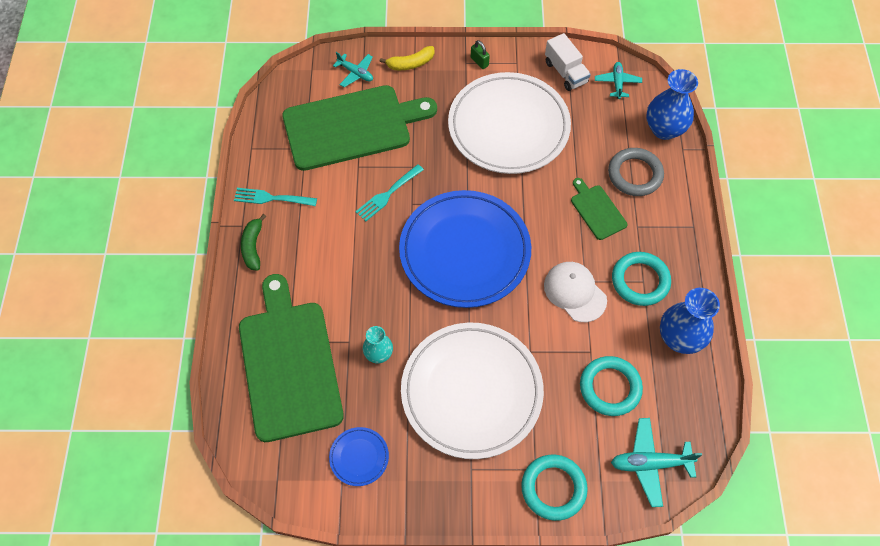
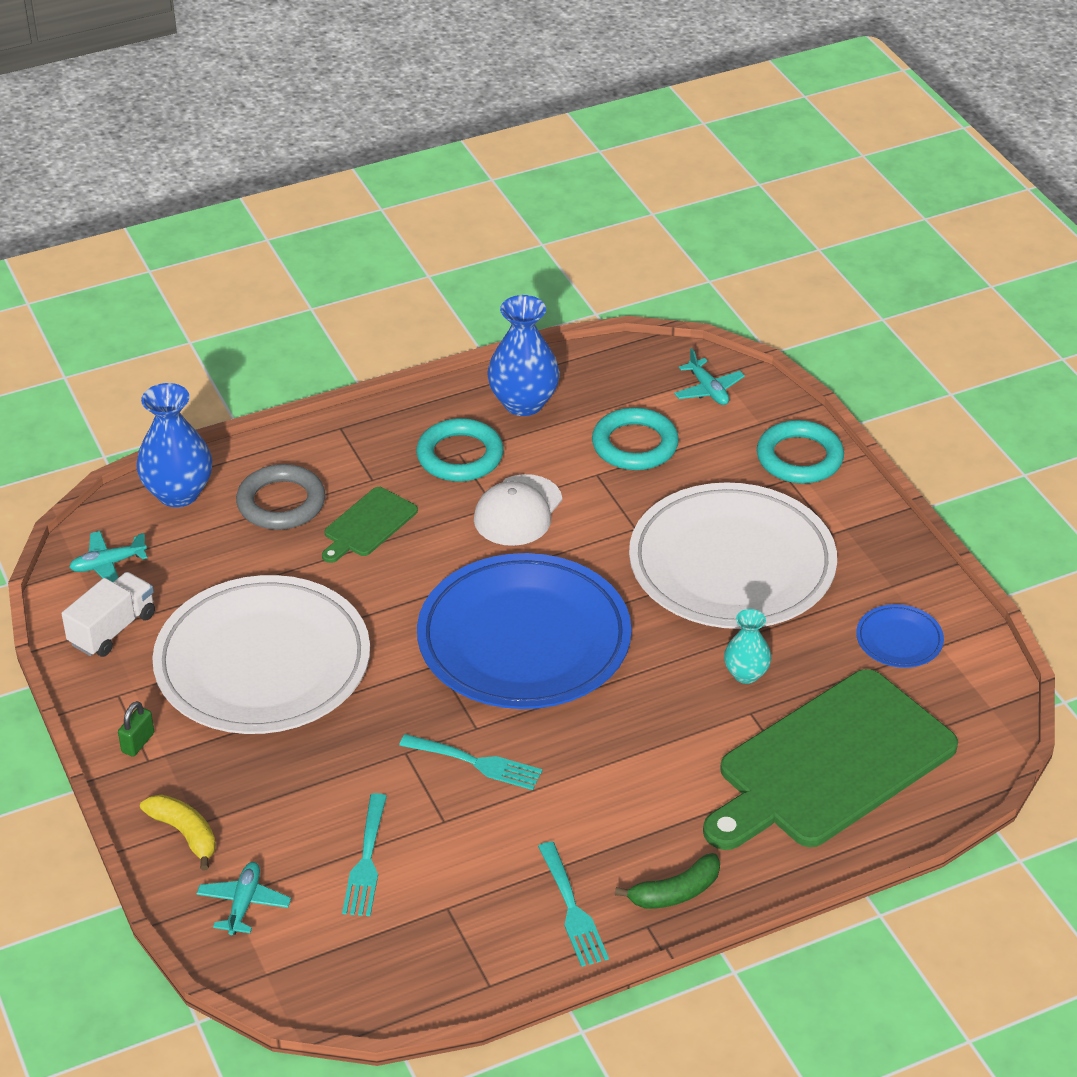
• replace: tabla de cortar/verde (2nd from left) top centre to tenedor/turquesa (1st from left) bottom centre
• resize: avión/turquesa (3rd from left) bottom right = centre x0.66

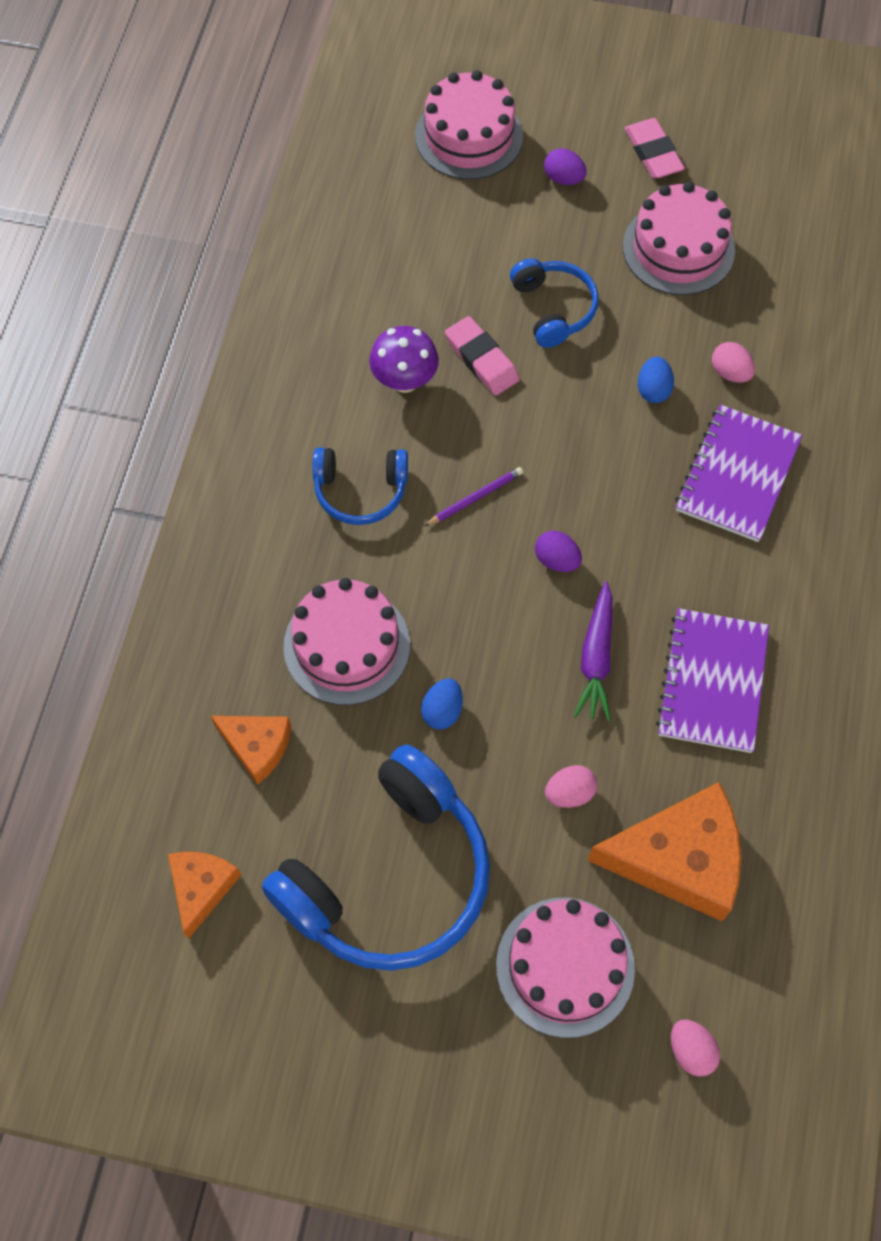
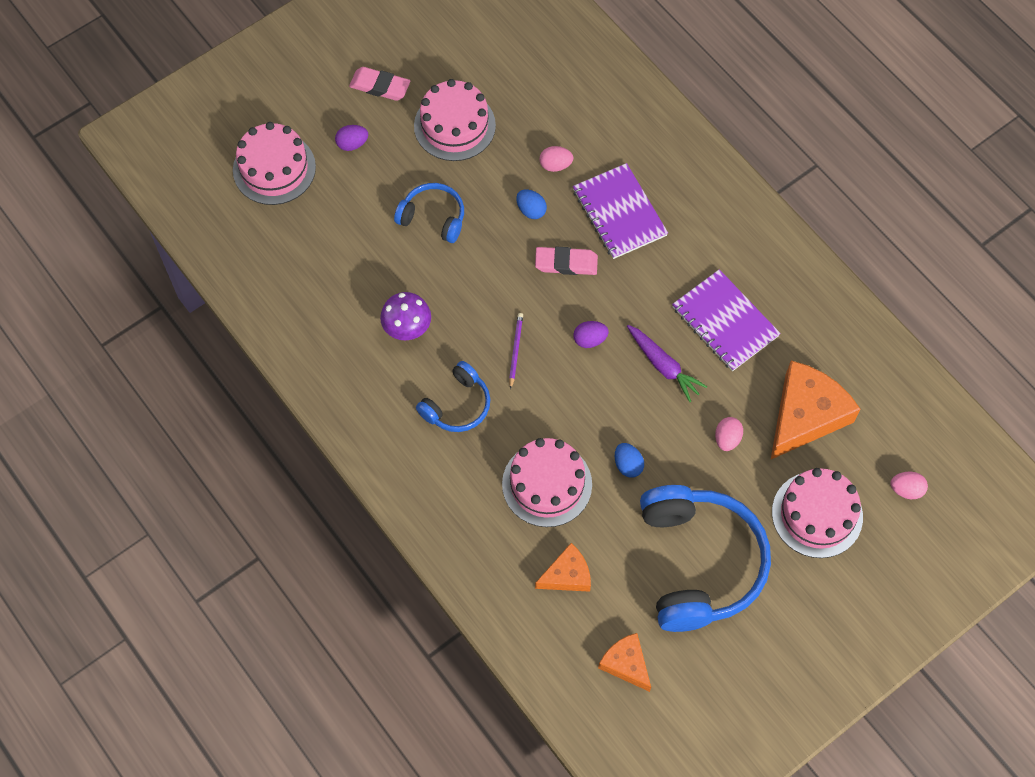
• move: goma de borrar/rosa (1st from left in the first image) top centre to goma de borrar/rosa (2nd from left) centre

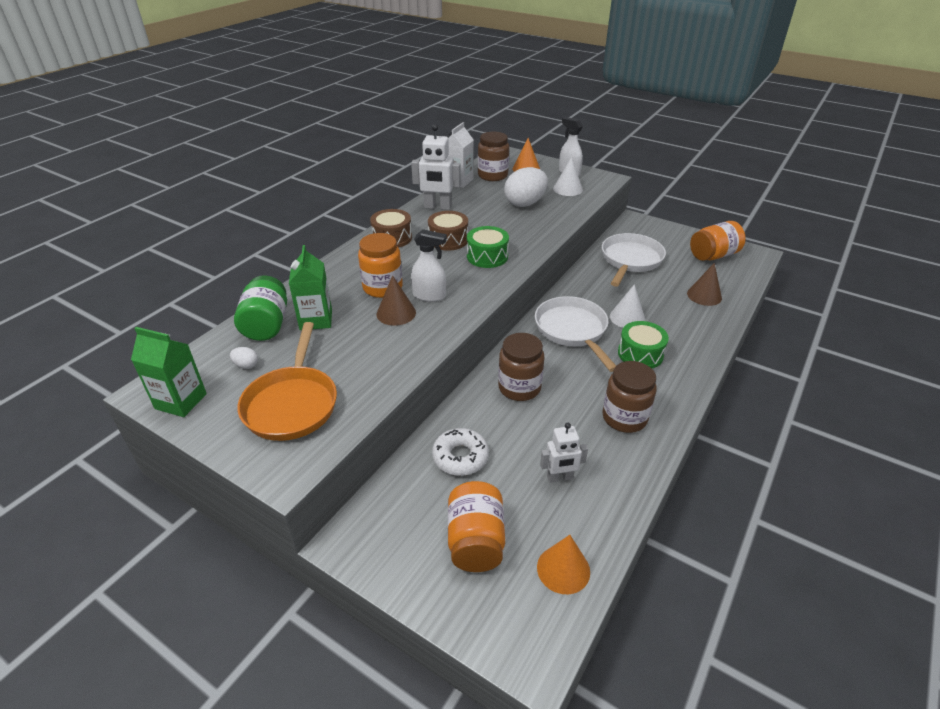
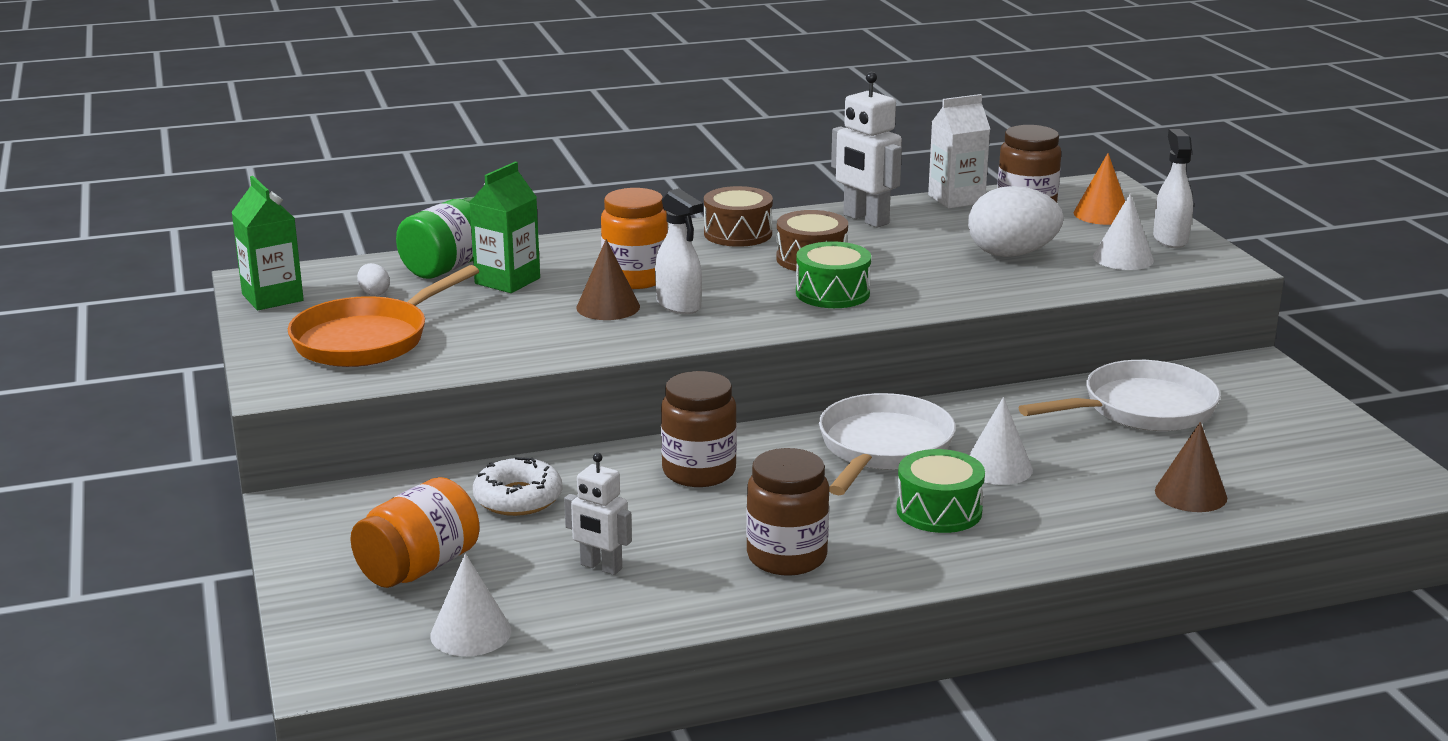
• delete: tarro/naranja (3rd from left) middle right
• recolor: cono/naranja (2nd from left) bottom centre to cono/blanco (1st from left) bottom left

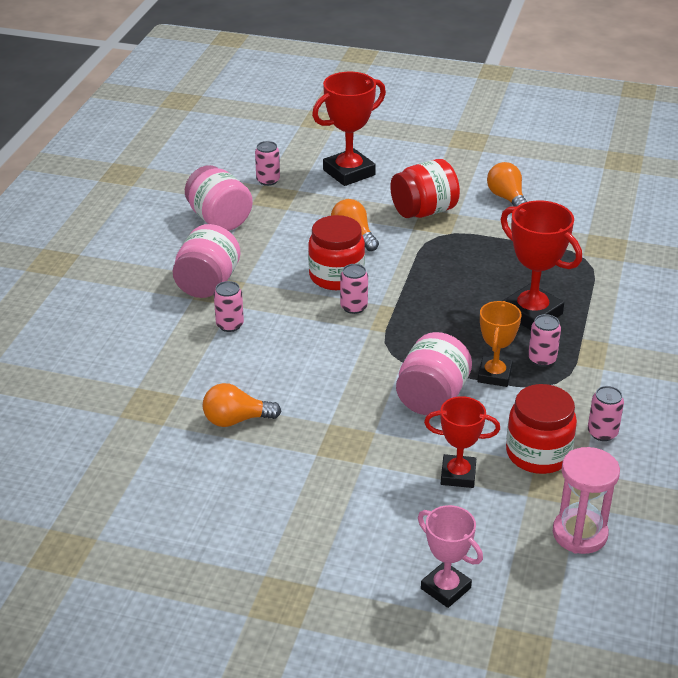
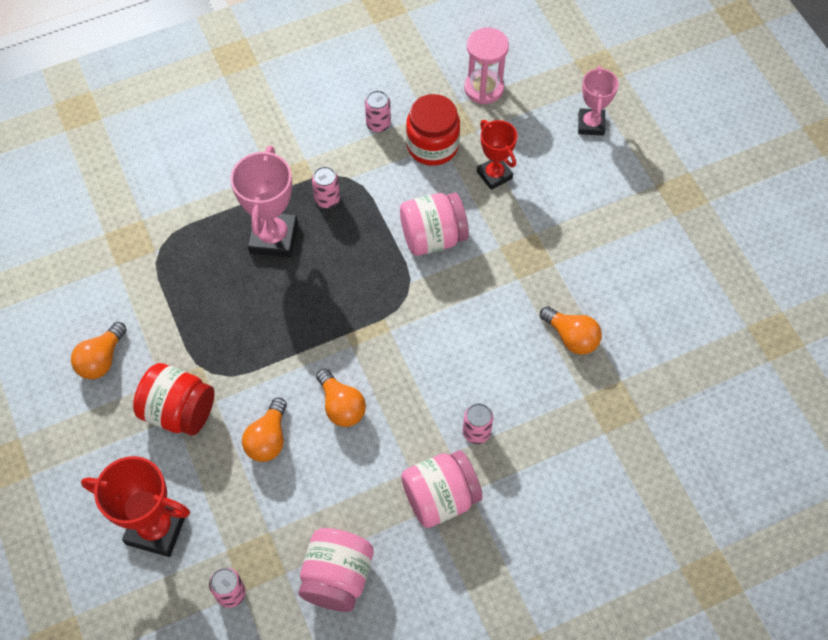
• delete: lata/rosa (3rd from left) centre
• delete: trofeo/naranja middle right
• replace: tarro/rojo (1st from left) centre to bombilla/naranja (3rd from left) centre
• recolor: trofeo/rojo (3rd from left) middle right to trofeo/rosa (1st from left) top left

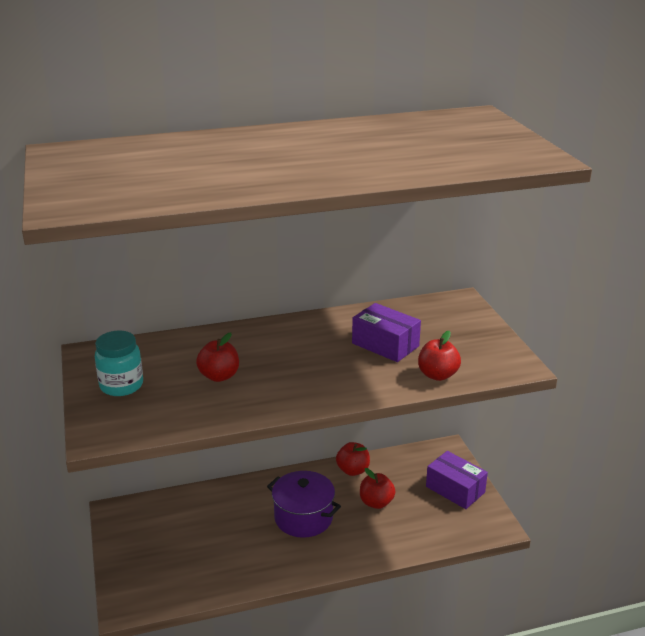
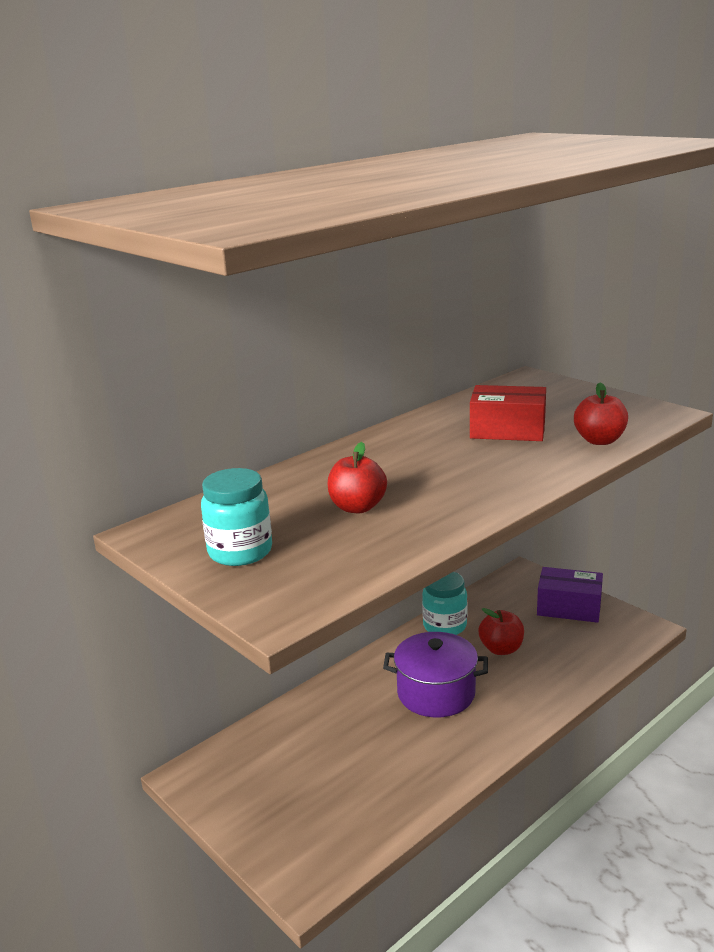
• replace: manzana/rojo (2nd from left) bottom centre to tarro/turquesa (2nd from left) centre
• recolor: caja/morado (1st from left) centre to caja/rojo middle right

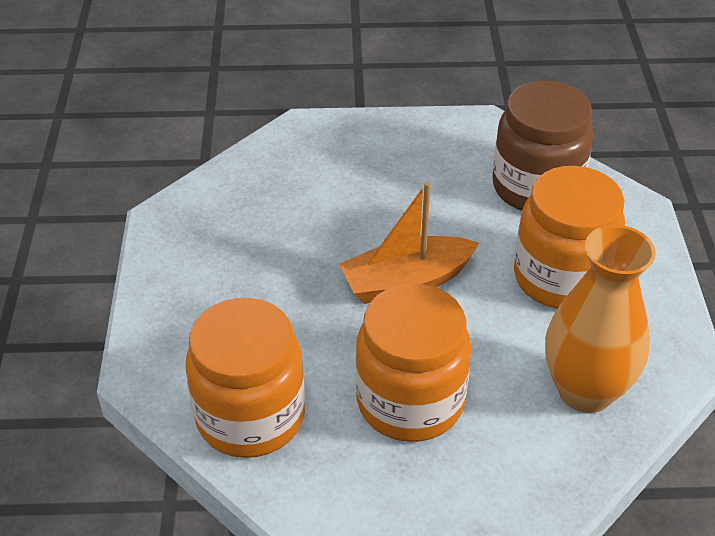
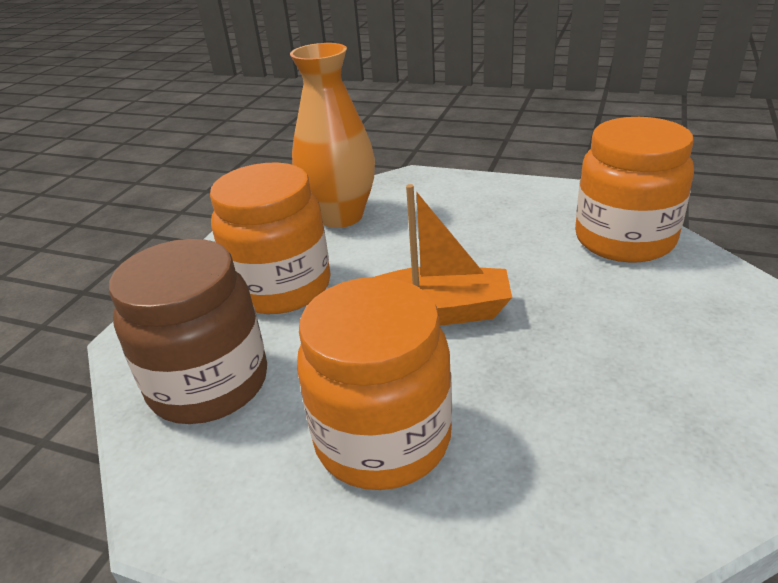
• move: tarro/naranja (2nd from left) bottom centre to centre

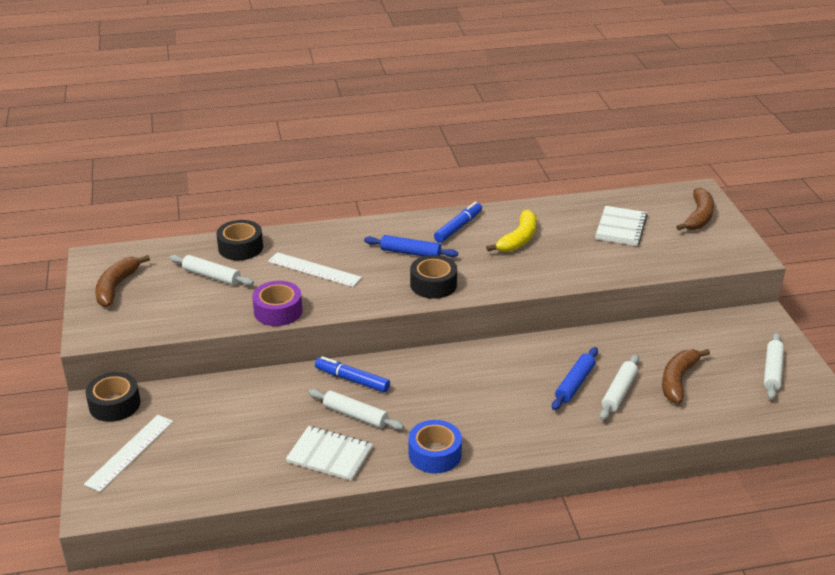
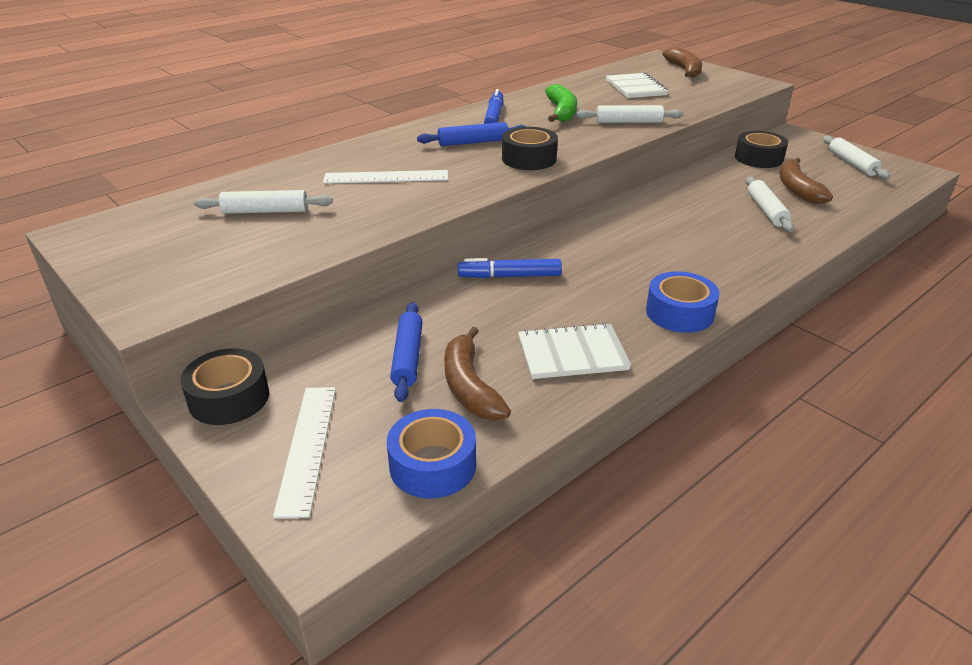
• delete: cinta adhesiva/morado middle left
• insert: cinta adhesiva/azul (1st from left) bottom centre
• move: plátano/marrón (1st from left) middle left to centre
• move: cinta adhesiva/negro (2nd from left in the first image) middle left to cinta adhesiva/negro (3rd from left) top right
• move: rodillo/blanco (2nd from left) bottom centre to top centre
• move: rodillo/azul (2nd from left in the first image) middle right to rodillo/azul (1st from left) centre
• recolor: plátano/amarillo centre to plátano/verde top centre

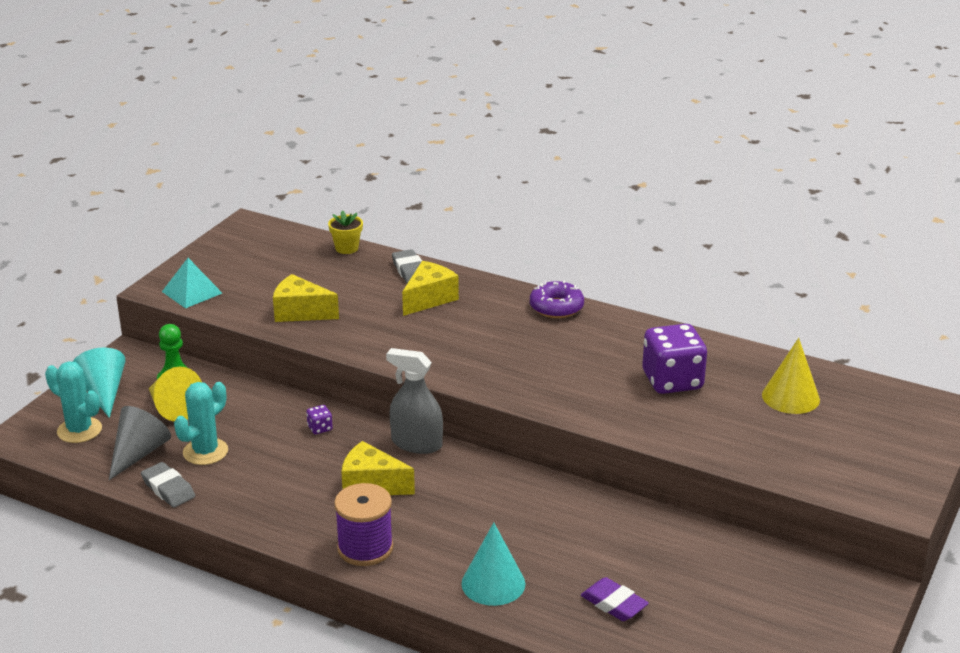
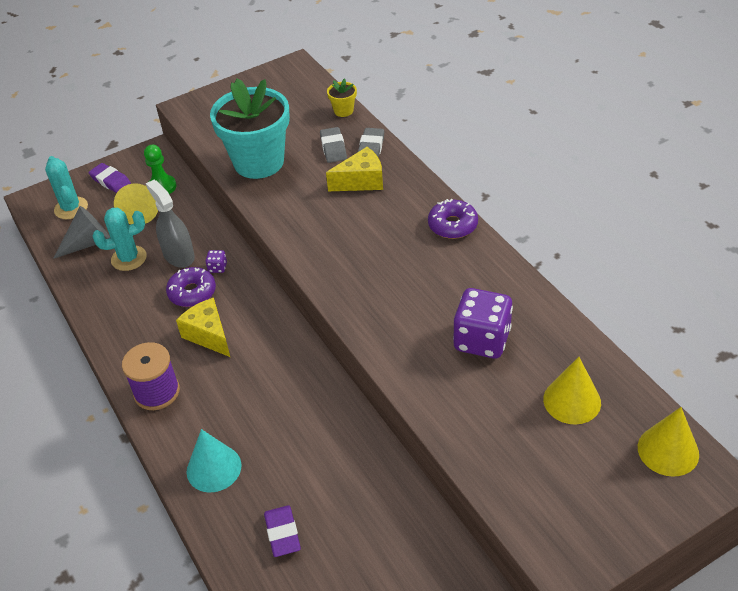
• delete: pirámide/turquesa middle left
• insert: rosquilla/morado (1st from left) middle left
• insert: cono/amarillo (3rd from left) bottom right
• move: goma de borrar/gris (1st from left) bottom left to top centre
• move: pulverizador/gris centre to middle left
• replace: cono/turquesa (1st from left) middle left to goma de borrar/morado (1st from left) top left
• replace: queso/amarillo (1st from left) middle left to maceta/turquesa top centre

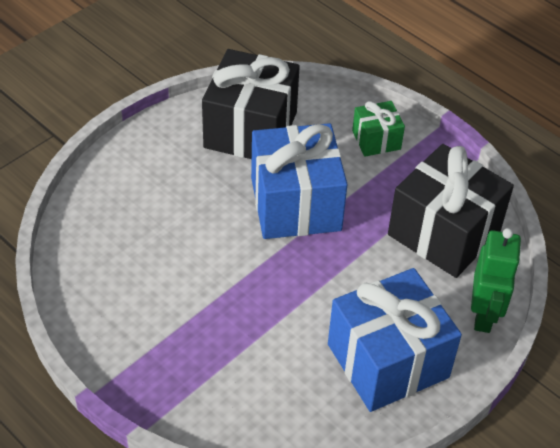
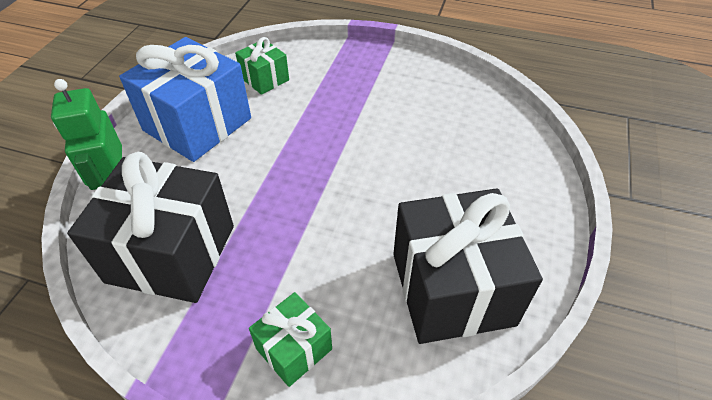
• delete: regalo/azul (1st from left) centre
• insert: regalo/verde (1st from left) top centre

